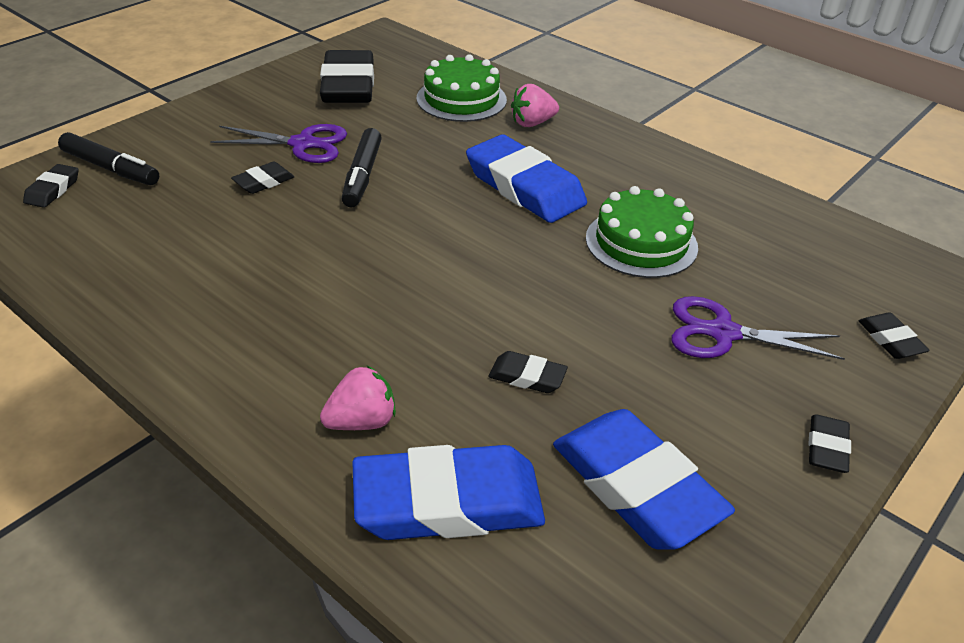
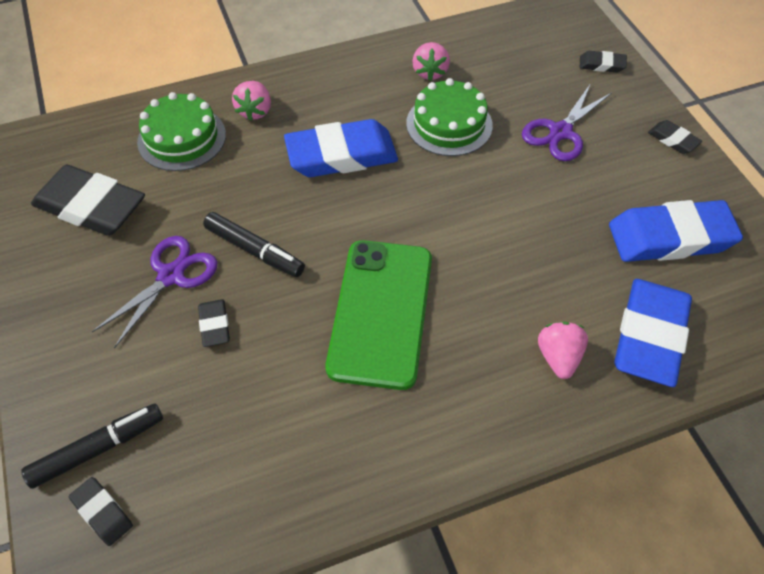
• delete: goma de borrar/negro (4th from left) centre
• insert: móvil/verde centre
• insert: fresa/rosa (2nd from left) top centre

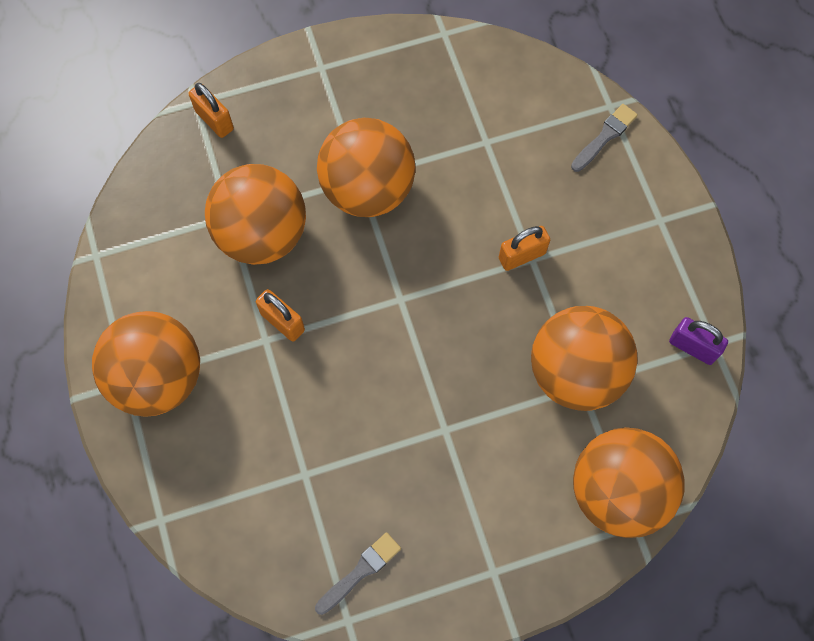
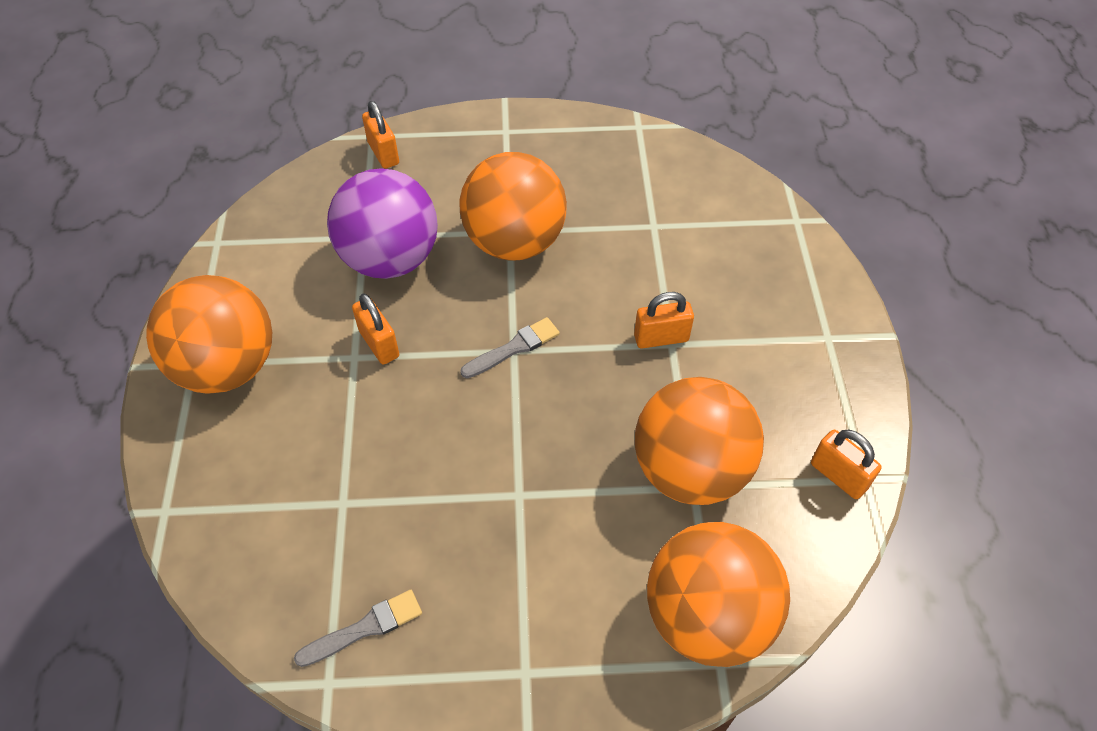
• move: pincel/gris (2nd from left) top right to centre
• recolor: pelota/naranja (2nd from left) middle left to pelota/morado top centre
• recolor: candado/morado middle right to candado/naranja (4th from left) middle right

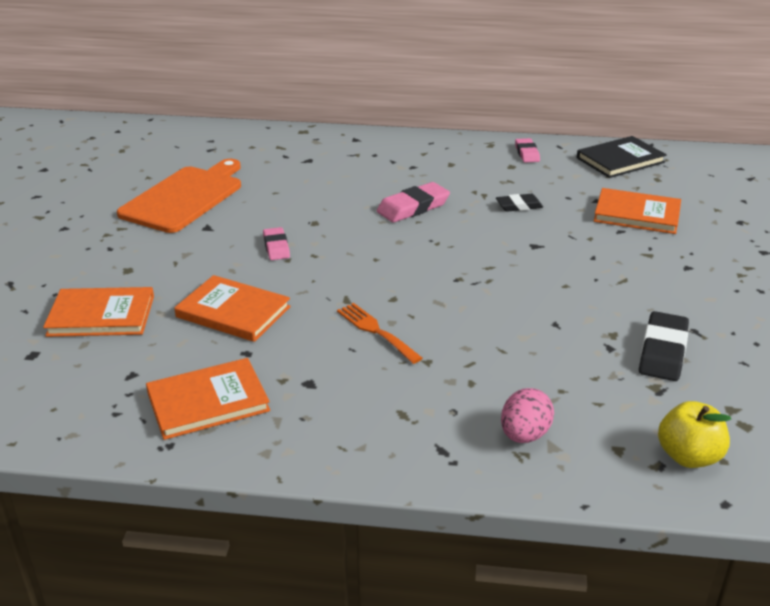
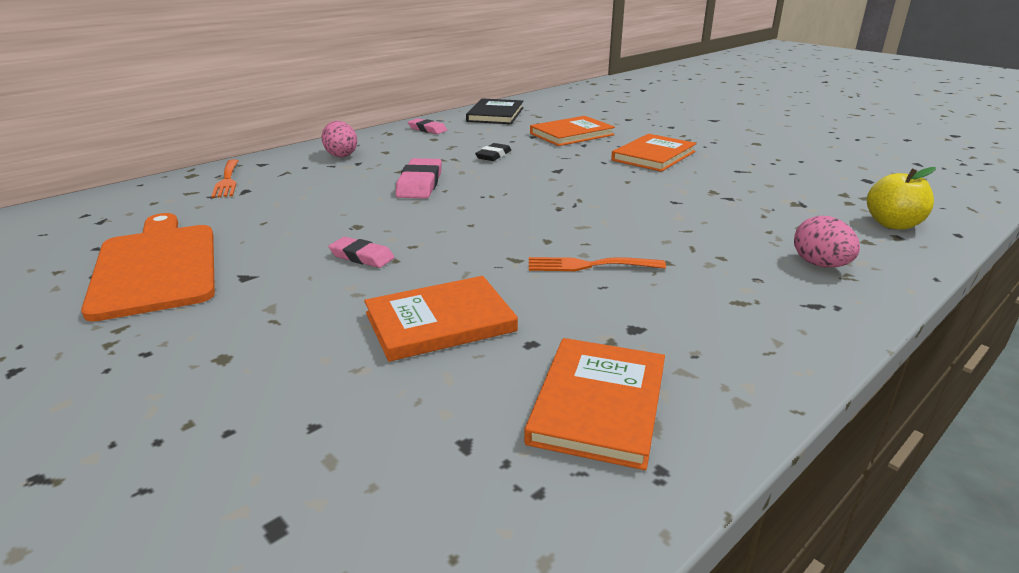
• delete: goma de borrar/negro (2nd from left) middle right
• insert: tenedor/naranja (1st from left) top left
• insert: huevo/rosa (1st from left) top left
• move: libro/naranja (1st from left in the first image) middle left to libro/naranja (4th from left) top centre

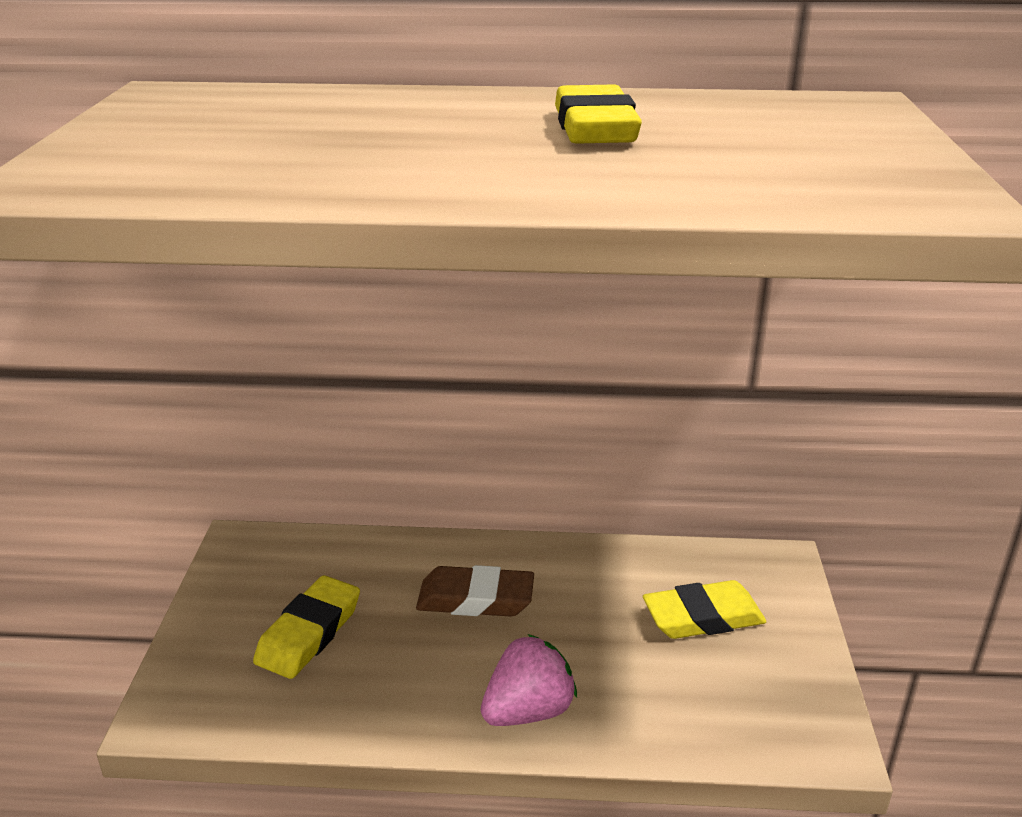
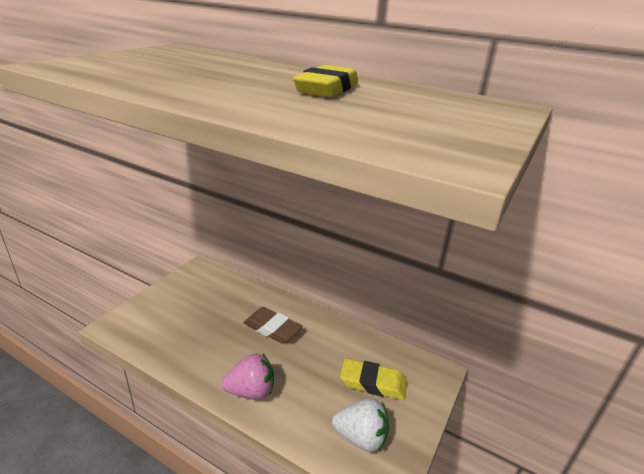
• delete: goma de borrar/amarillo (1st from left) bottom left
• insert: fresa/blanco bottom centre

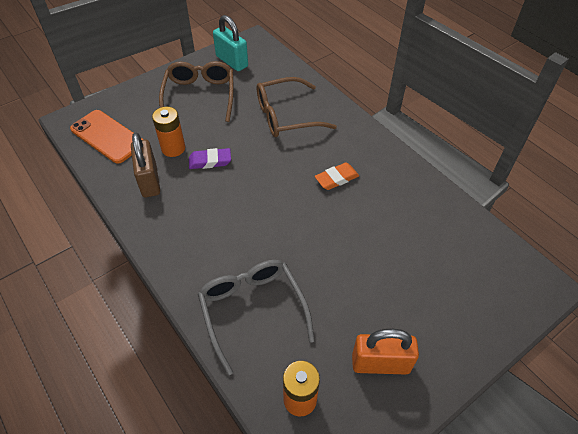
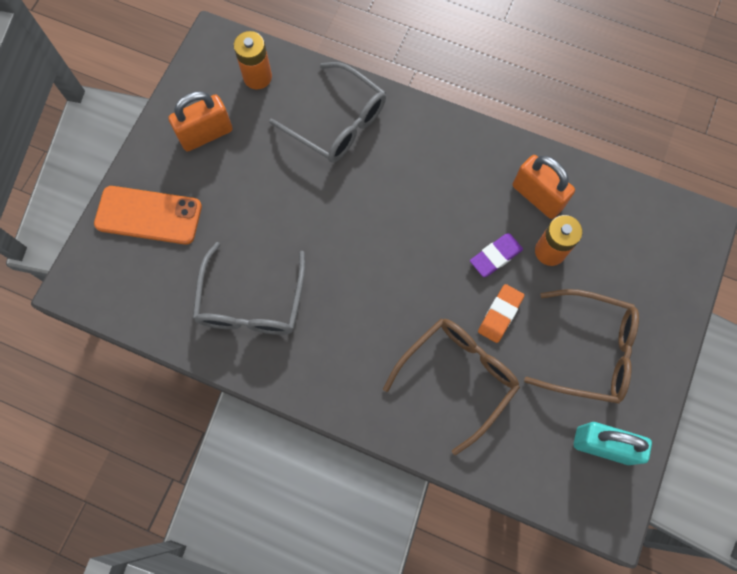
• insert: gafas/gris (1st from left) centre
• move: móvil/naranja top left to middle left
• move: goma de borrar/naranja centre to middle right
• recolor: candado/marrón middle left to candado/naranja (2nd from left) top right
• rotate: gafas/marrón (1st from left in the first image) top centre = middle right 45 degrees counterclockwise

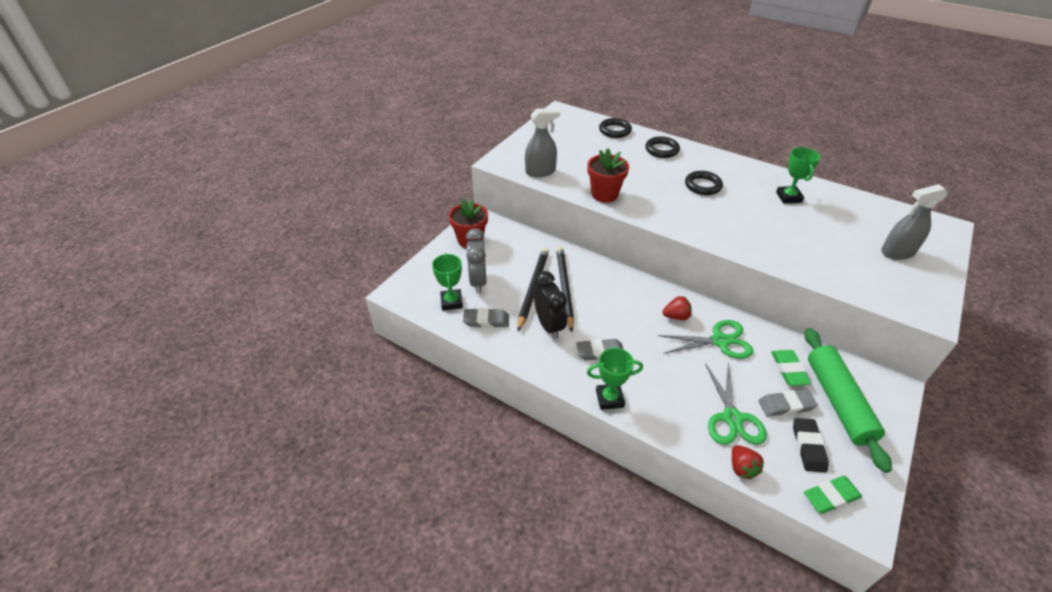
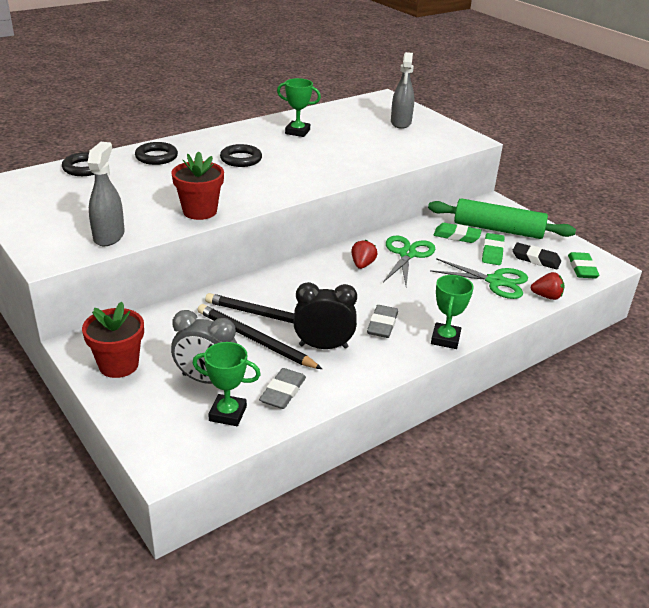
• recolor: goma de borrar/gris (3rd from left) bottom right to goma de borrar/verde (2nd from left) middle right

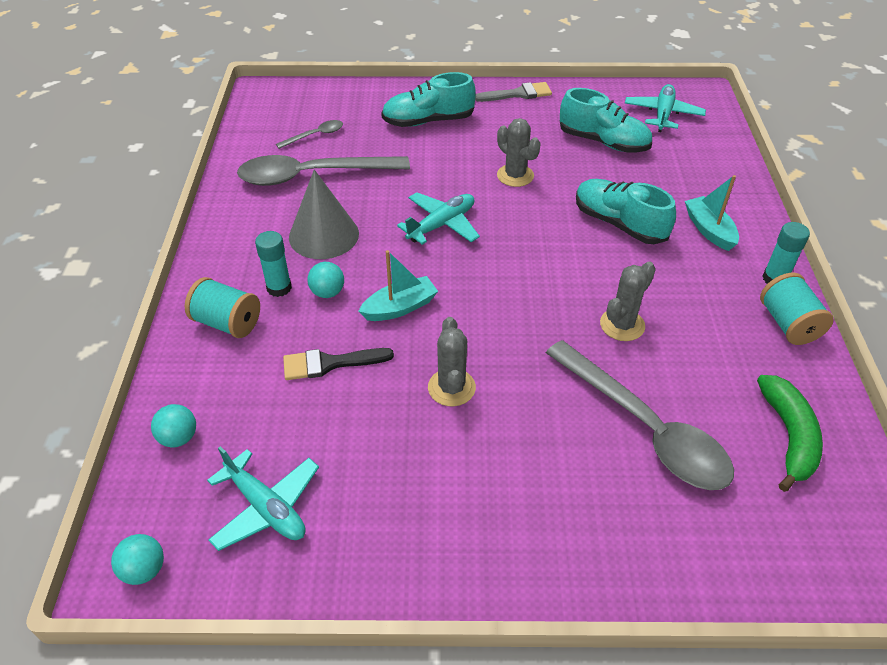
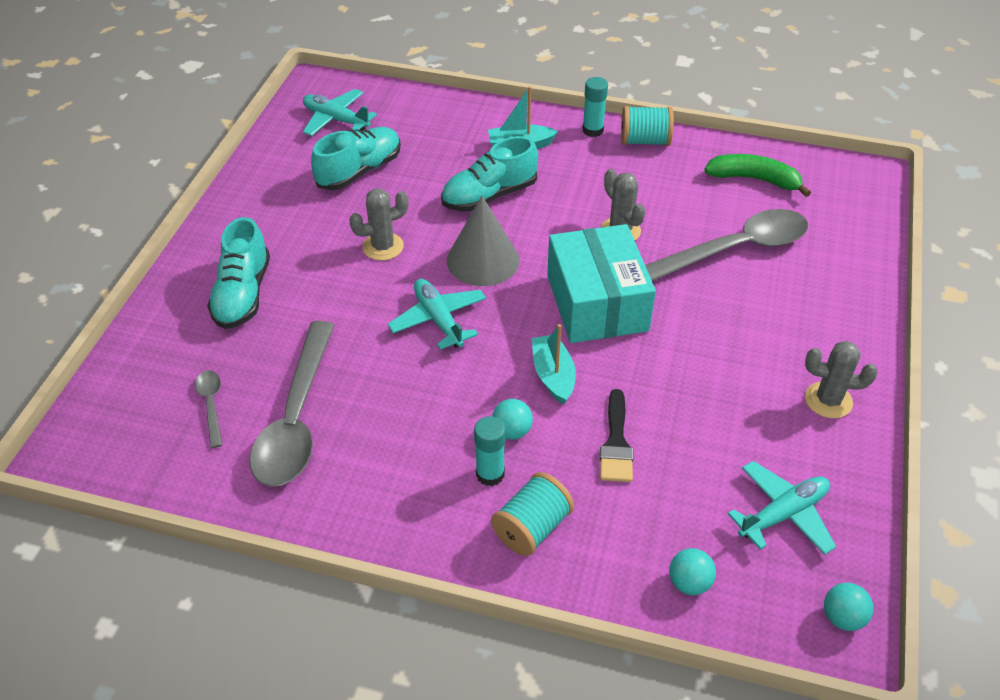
• delete: pincel/gris top centre
• insert: caja/turquesa centre
• move: cono/gris top centre to centre
• move: cactus/gris (1st from left in the first image) centre to cactus/gris (3rd from left) middle right

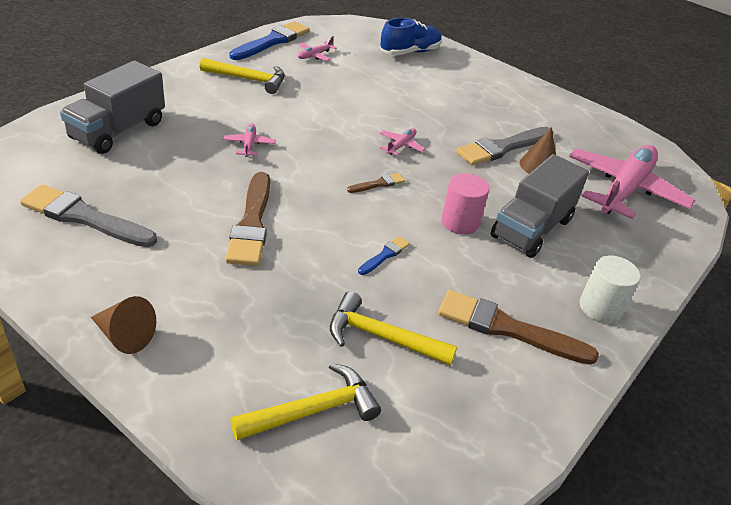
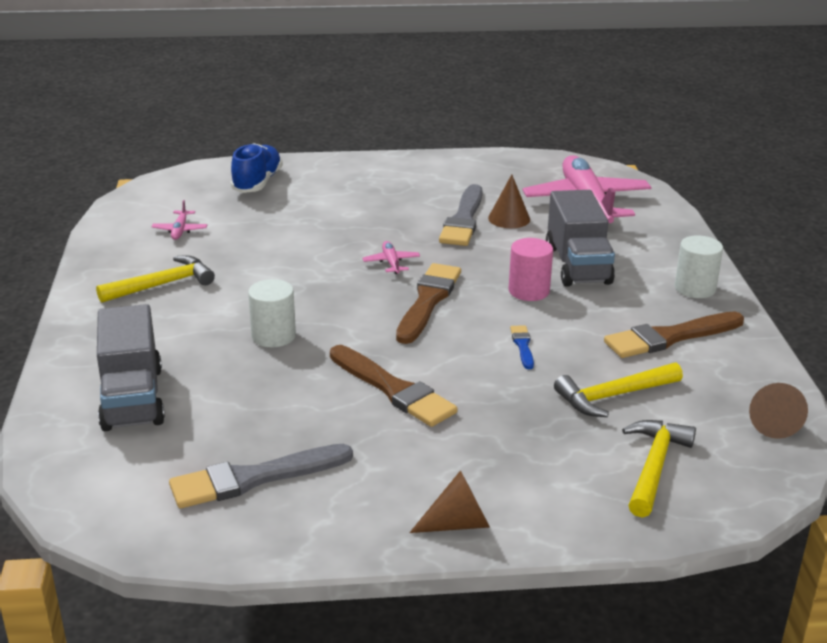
• delete: pincel/azul (1st from left) top centre
• insert: cono/marrón (3rd from left) middle right
• replace: avión/rosa (1st from left) top centre to cilindro/blanco (1st from left) middle left
• resize: pincel/marrón (2nd from left) centre = centre x2.10

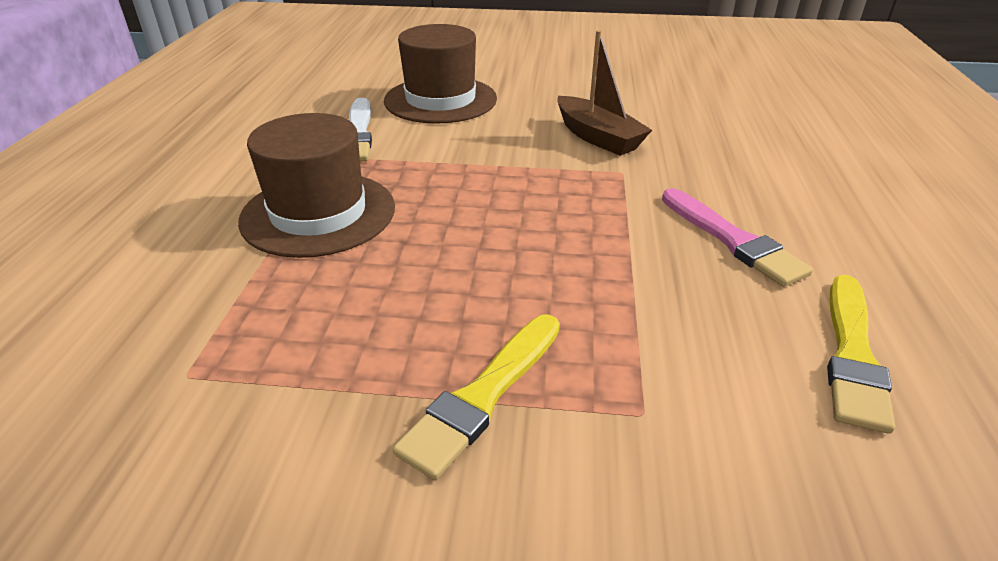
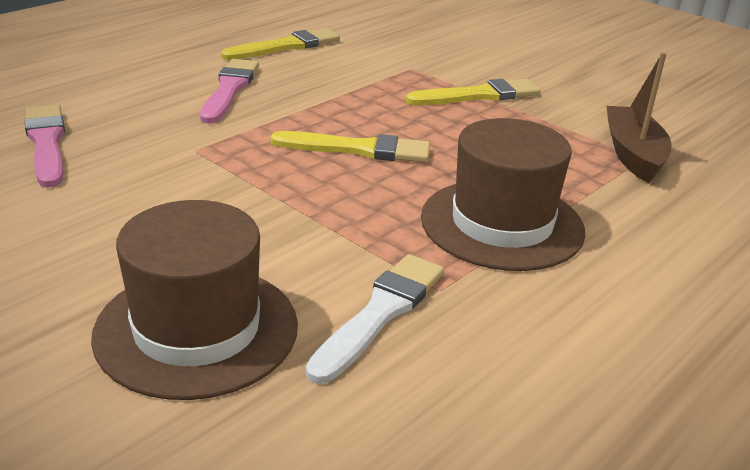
• insert: pincel/rosa (1st from left) top left
• insert: pincel/amarillo (2nd from left) top centre
• move: barco/marrón top centre to top right

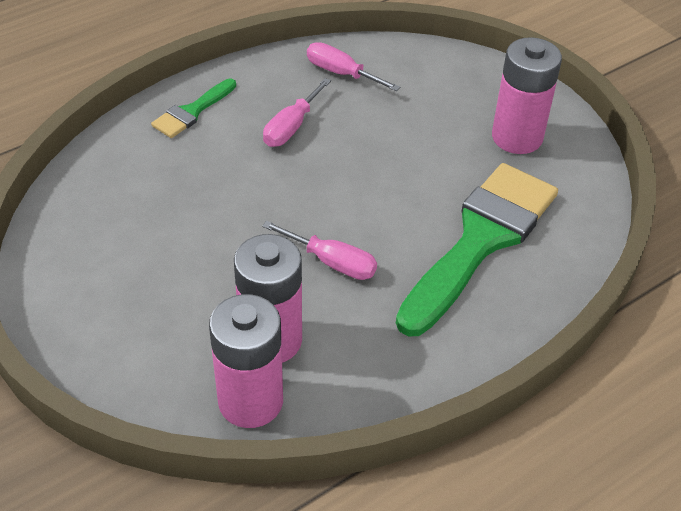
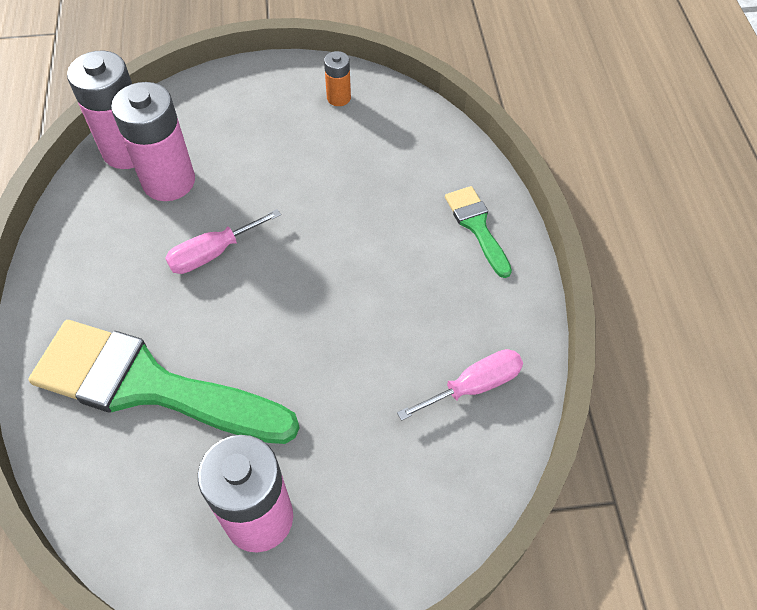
• delete: destornillador/rosa (1st from left) top centre
• insert: pila/naranja top centre
• rotate: pincel/verde (2nd from left in the first image) middle right = middle left 135 degrees clockwise

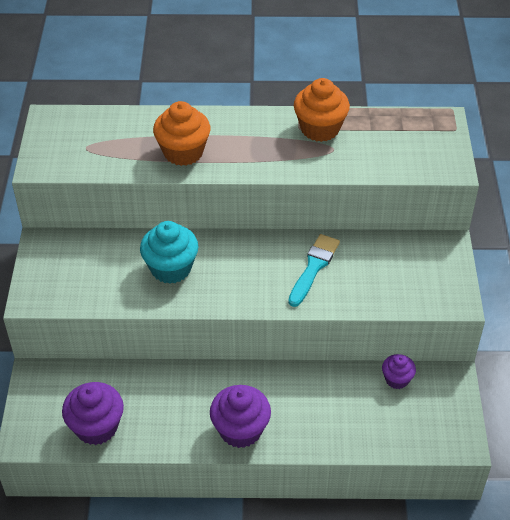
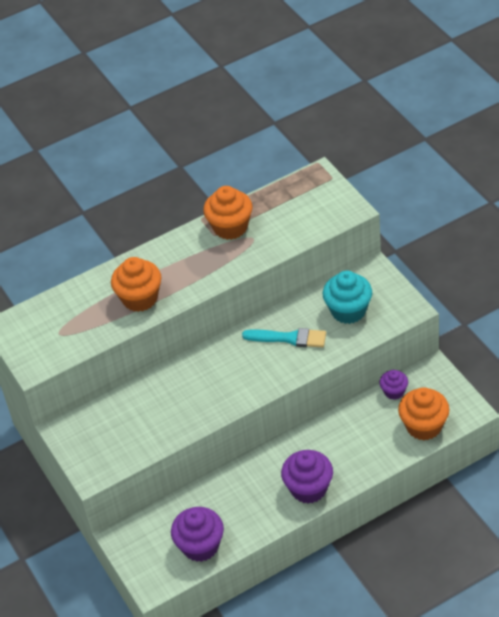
• insert: magdalena/naranja (3rd from left) bottom right
• move: magdalena/turquesa middle left to middle right
• rotate: pincel/turquesa centre = centre 105 degrees clockwise

